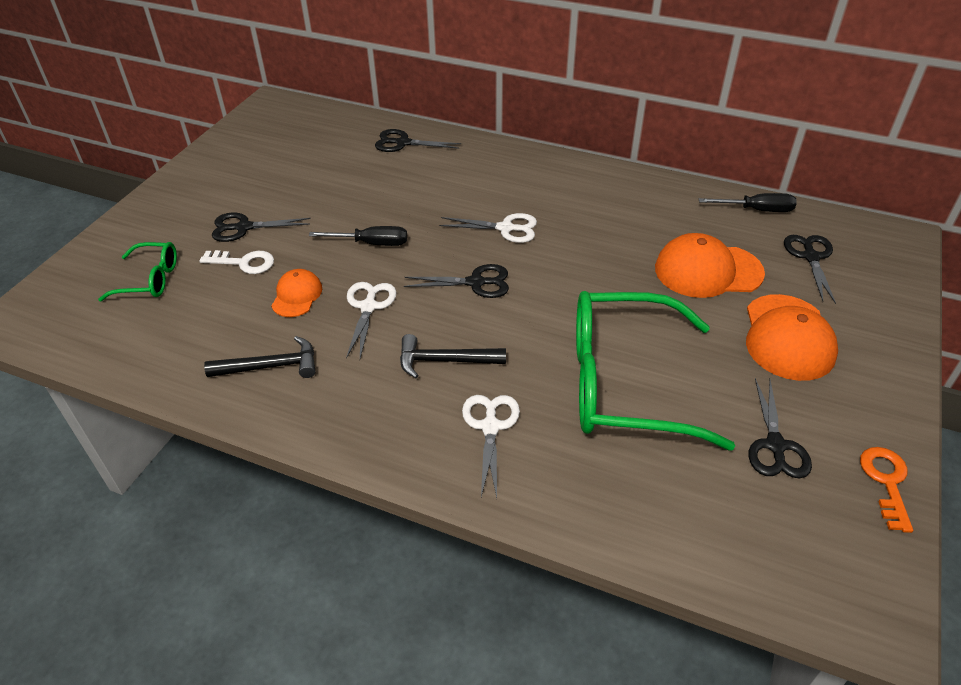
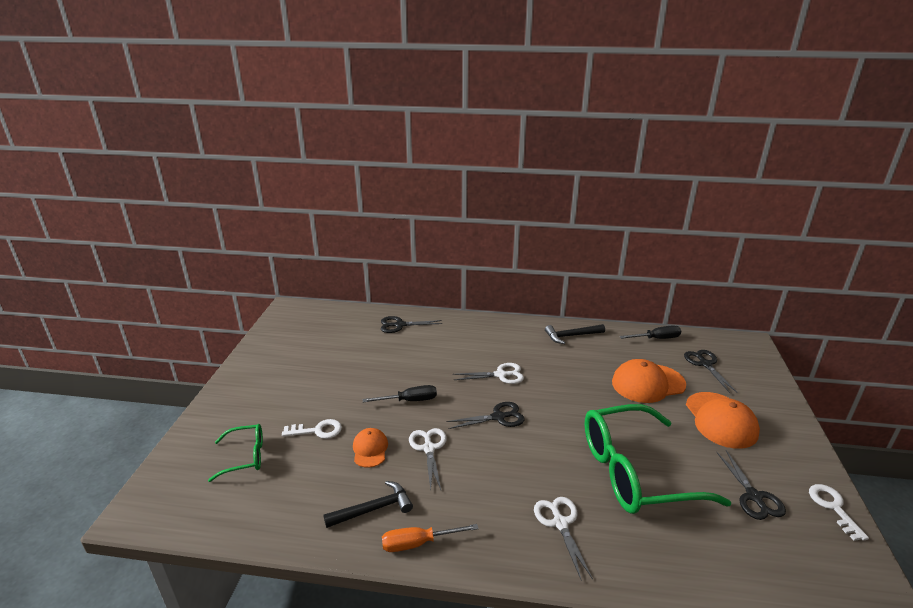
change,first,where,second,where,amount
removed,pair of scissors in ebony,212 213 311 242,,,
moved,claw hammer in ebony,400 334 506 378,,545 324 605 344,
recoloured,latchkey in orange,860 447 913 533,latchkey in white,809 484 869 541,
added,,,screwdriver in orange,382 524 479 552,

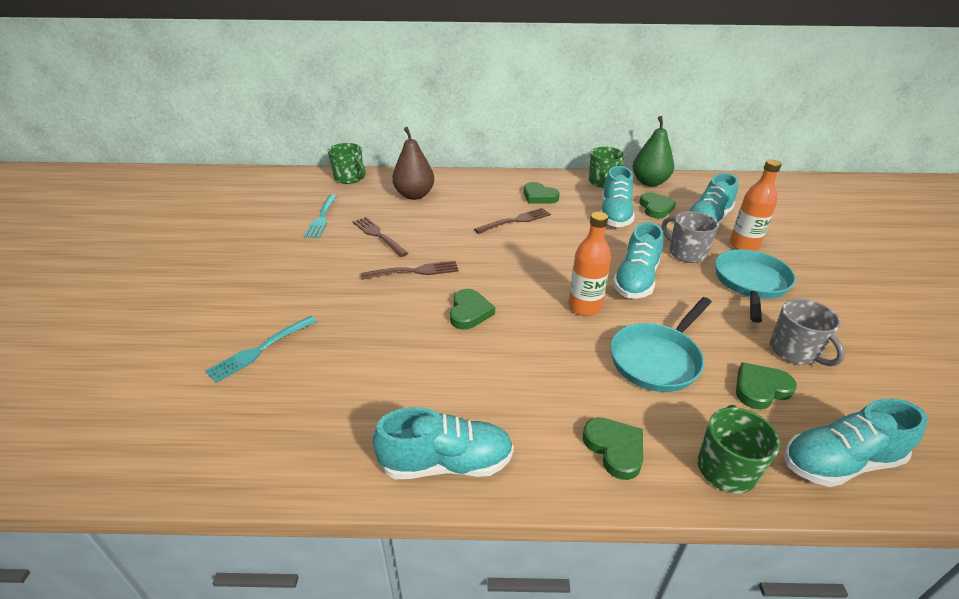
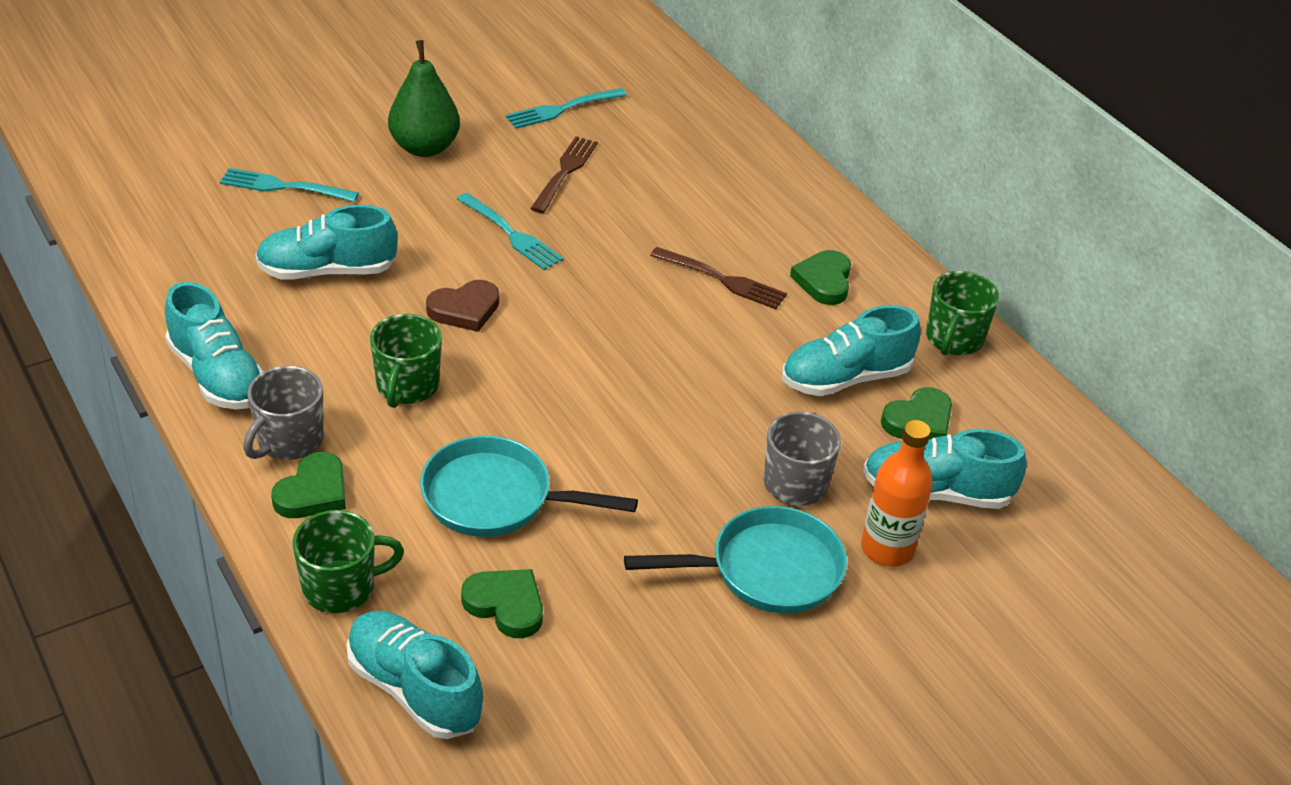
change,first,where,second,where,amount
moved,pear in green,633 116 674 187,,388 40 460 157,
removed,pear in dark brown,392 127 434 200,,,
moved,mug in green,328 143 366 184,,370 314 442 408,
removed,drink bottle in orange,568 212 611 316,,,
moved,lace-up shoe in teal,613 222 663 299,,255 205 398 280,
recoloured,fork in dark brown,361 261 459 280,fork in teal,457 193 563 270,
recoloured,heart in green,450 289 495 330,heart in dark brown,426 280 499 332,
moved,mug in grey,770 299 845 366,,243 366 324 460,

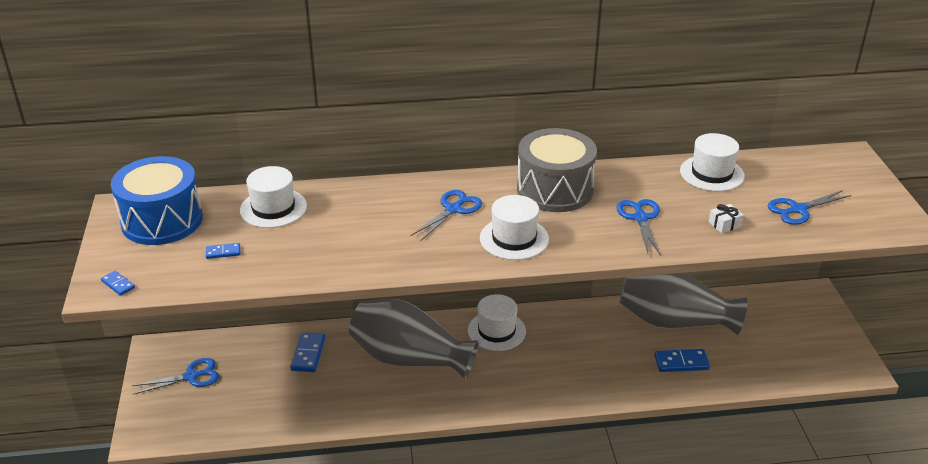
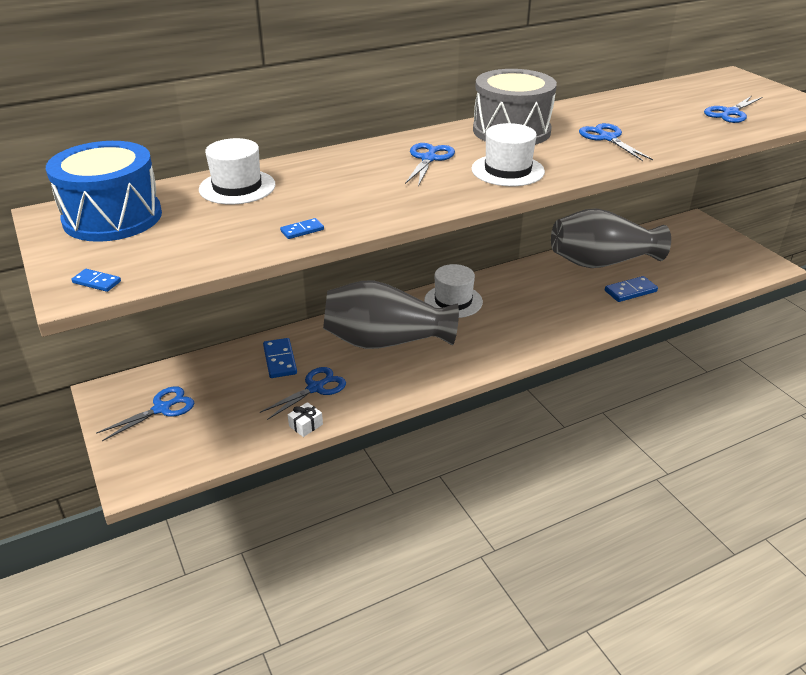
change,first,where,second,where,amount
removed,tall hat in white,680 133 745 191,,,
moved,wrapped gift in white,709 204 744 234,,288 402 323 437,
moved,domino piece in cobalt,206 243 240 259,,280 218 324 239,
added,,,pair of scissors in cobalt,260 367 346 420,

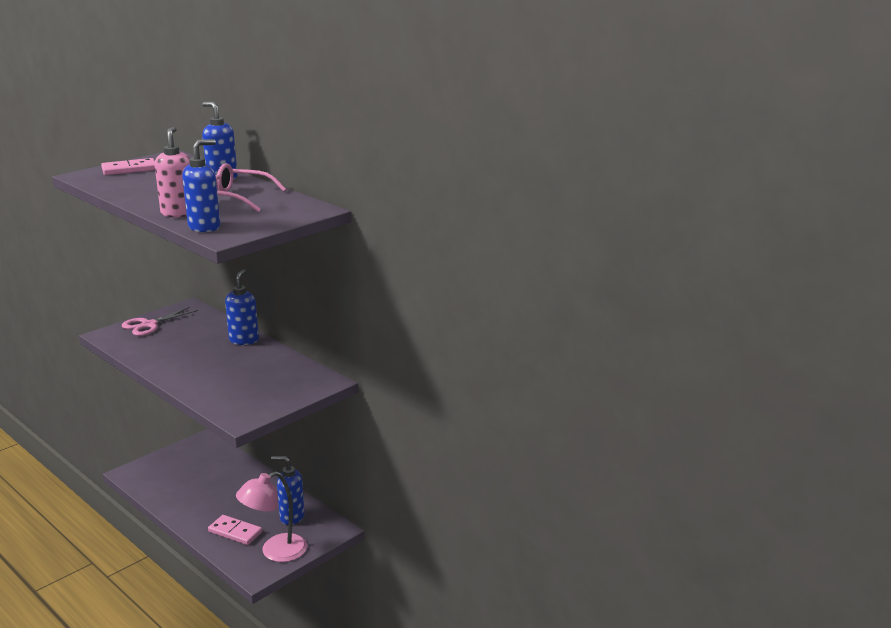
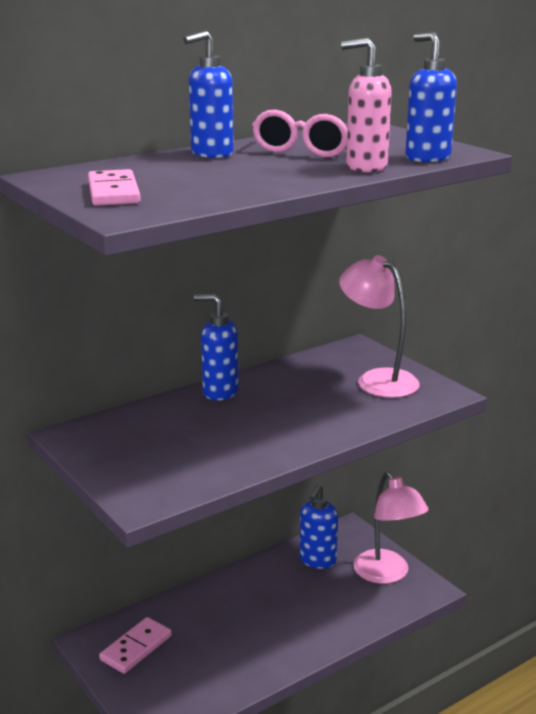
change,first,where,second,where,amount
removed,pair of scissors in rose-pink,122 307 198 336,,,
moved,domino piece in rose-pink,208 515 262 545,,99 617 172 674,
added,,,desk lamp in rose-pink,339 255 420 398,

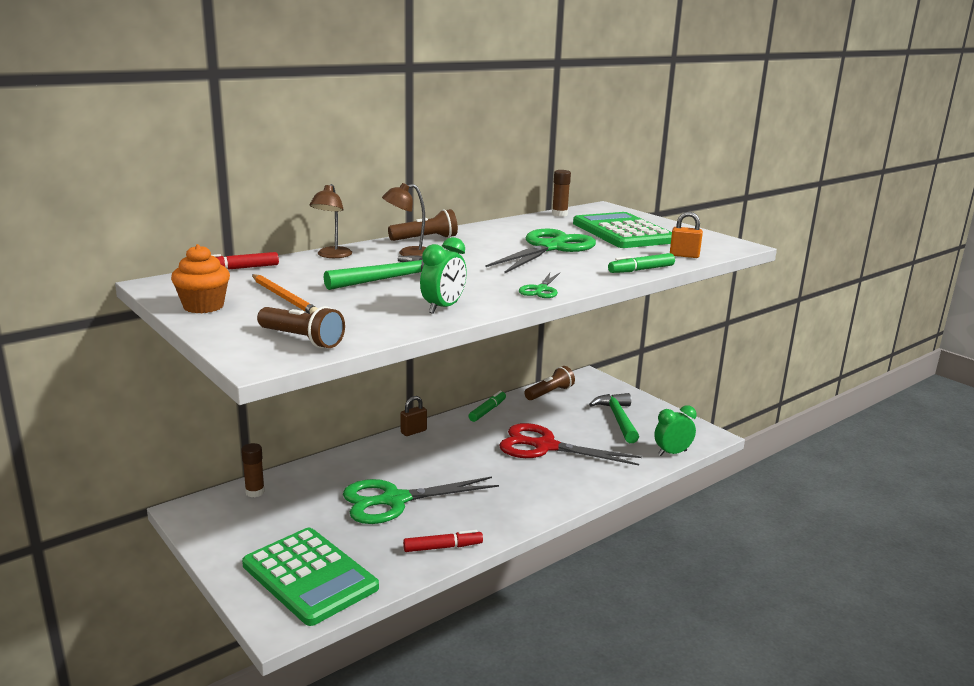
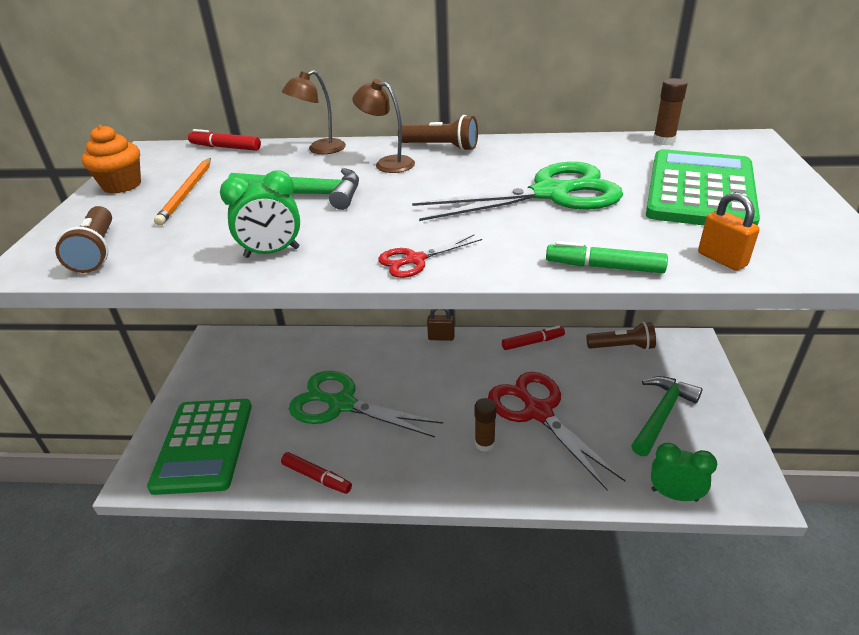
change,first,where,second,where,amount
recoloured,pair of scissors in green,519 273 560 298,pair of scissors in scarlet,378 234 482 278,
recoloured,marker pen in green,469 391 506 422,marker pen in scarlet,502 326 565 350,
moved,stick of glue in dark brown,241 443 265 497,,474 398 497 452,

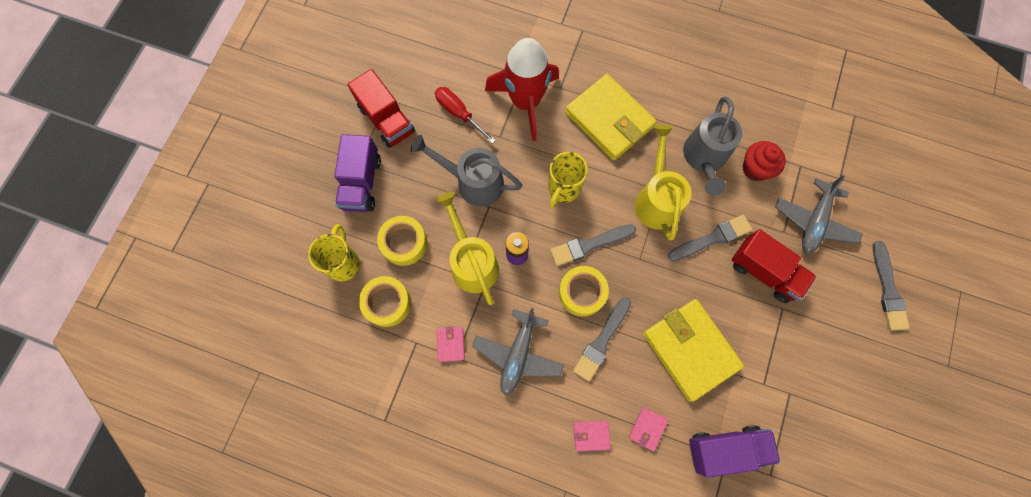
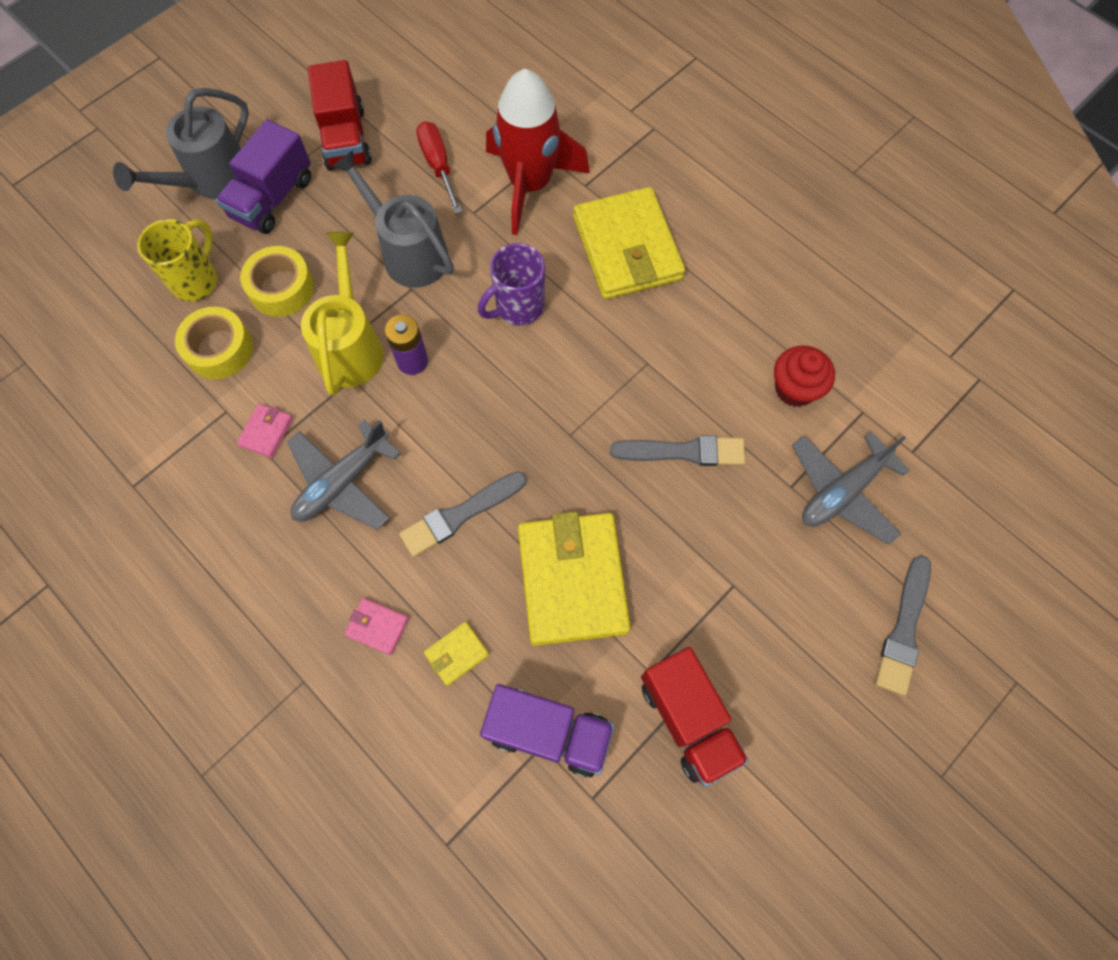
change,first,where,second,where,amount
moved,sprinkling can in grey,683 96 742 196,,113 88 249 199,
removed,sprinkling can in golden,635 125 691 240,,,
recoloured,mug in golden,548 152 588 209,mug in royal purple,478 243 545 326,
removed,brush in grey,550 224 636 266,,,
moved,truck in scarlet,732 229 817 303,,641 647 749 787,
removed,roll of tape in golden,559 266 609 317,,,
recoloured,billfold in rose-pink,629 407 668 451,billfold in golden,424 622 489 686,

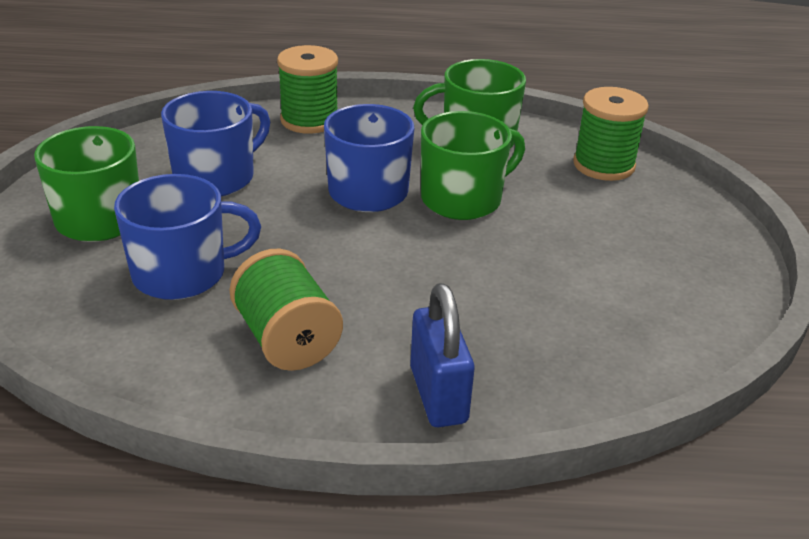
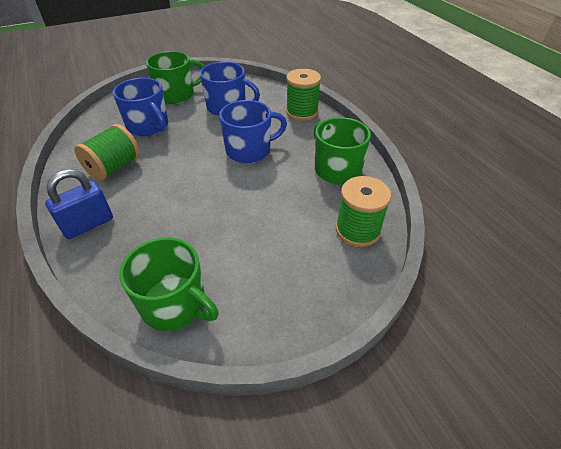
change,first,where,second,where,amount
moved,mug in green,421 111 525 220,,119 237 219 331,

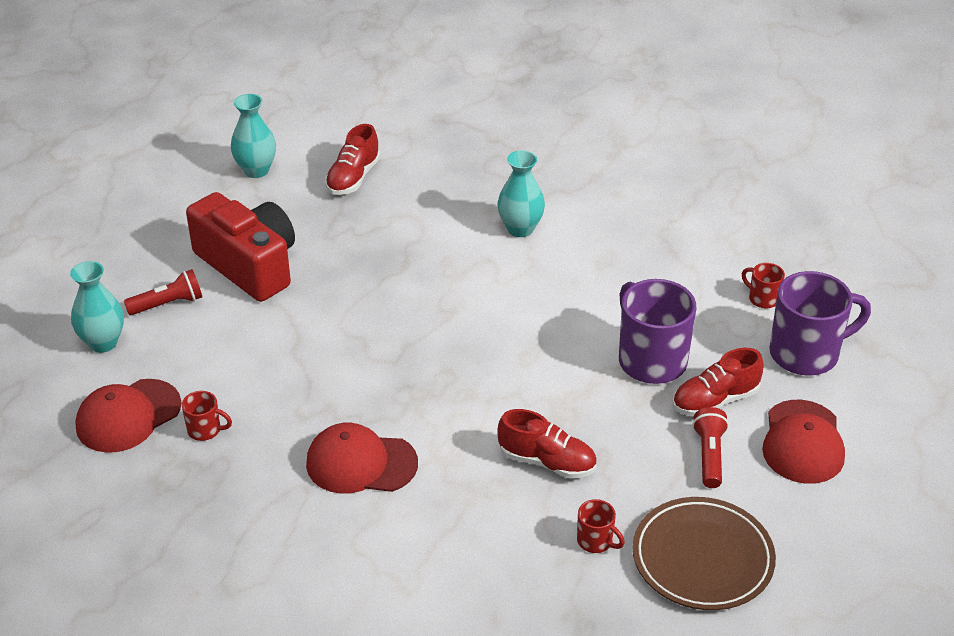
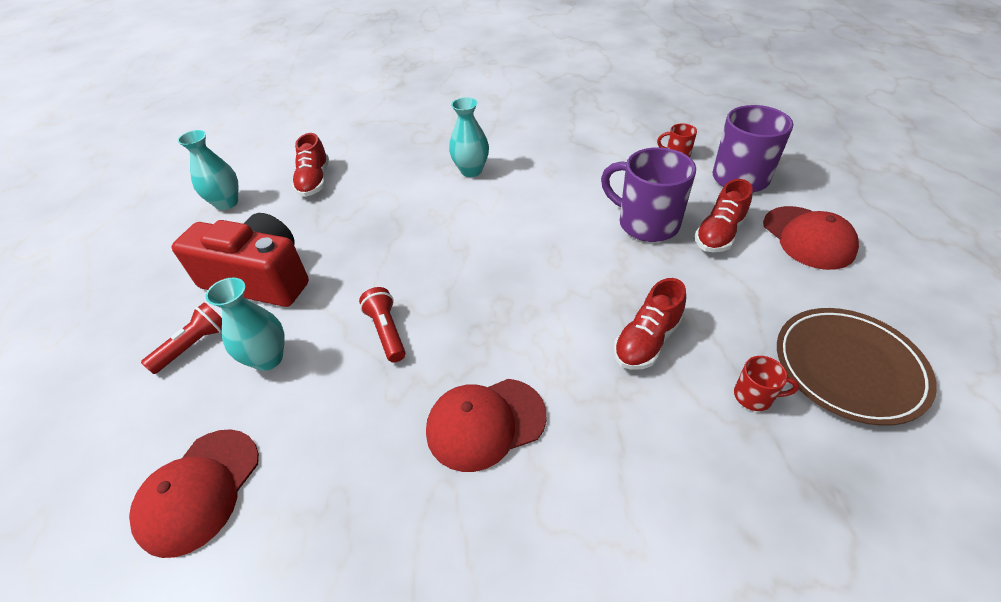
change,first,where,second,where,amount
moved,flower vase in teal,70 261 124 353,,206 278 285 371,
removed,mug in scarlet,182 391 232 441,,,
moved,torch in scarlet,693 407 729 488,,359 287 406 362,
turned,lace-up shoe in scarlet,497 409 597 479,,614 278 686 370,135 degrees clockwise

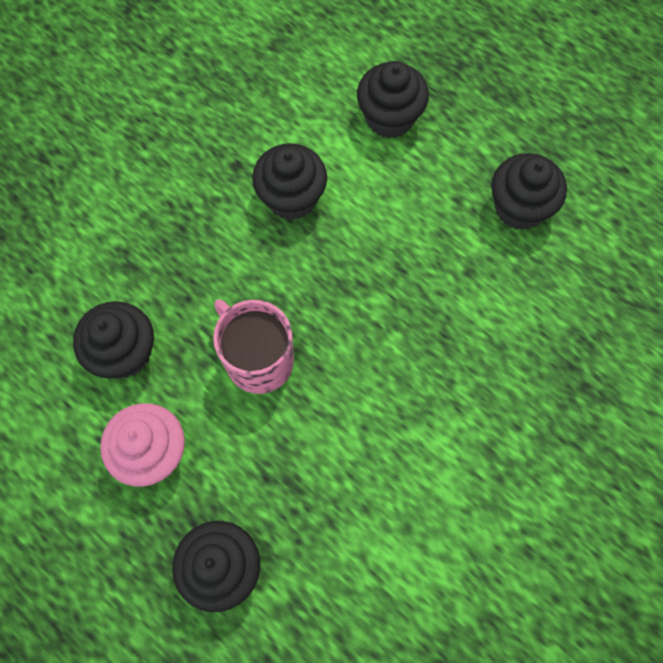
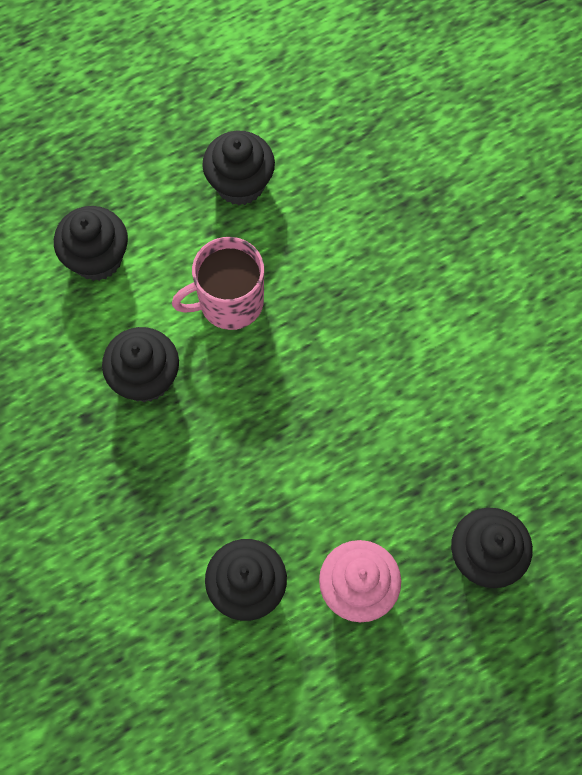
change,first,where,second,where,amount
moved,mug in rose-pink,213 299 294 394,,172 237 264 330,

